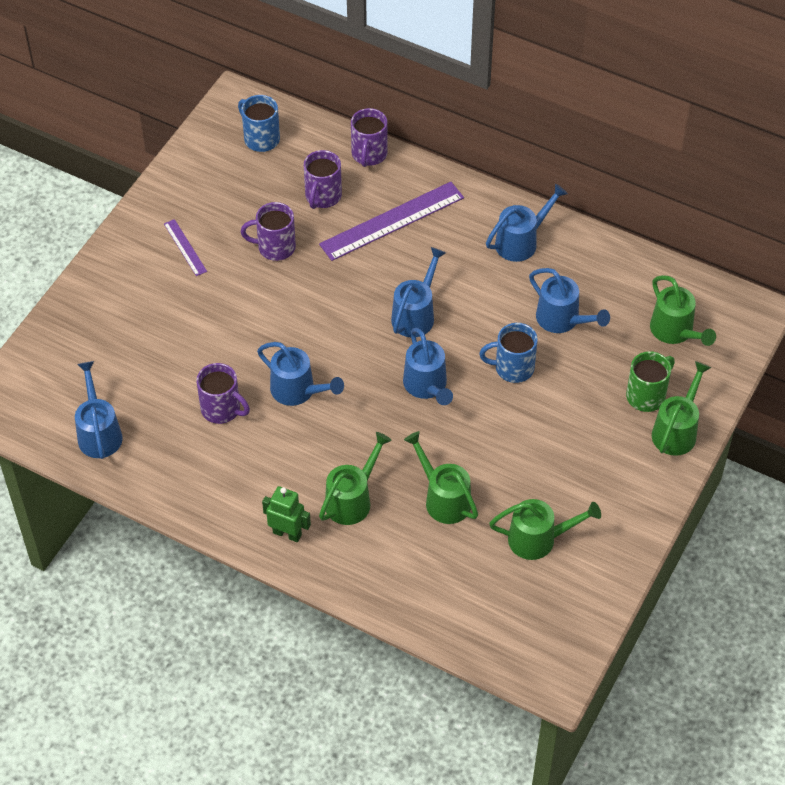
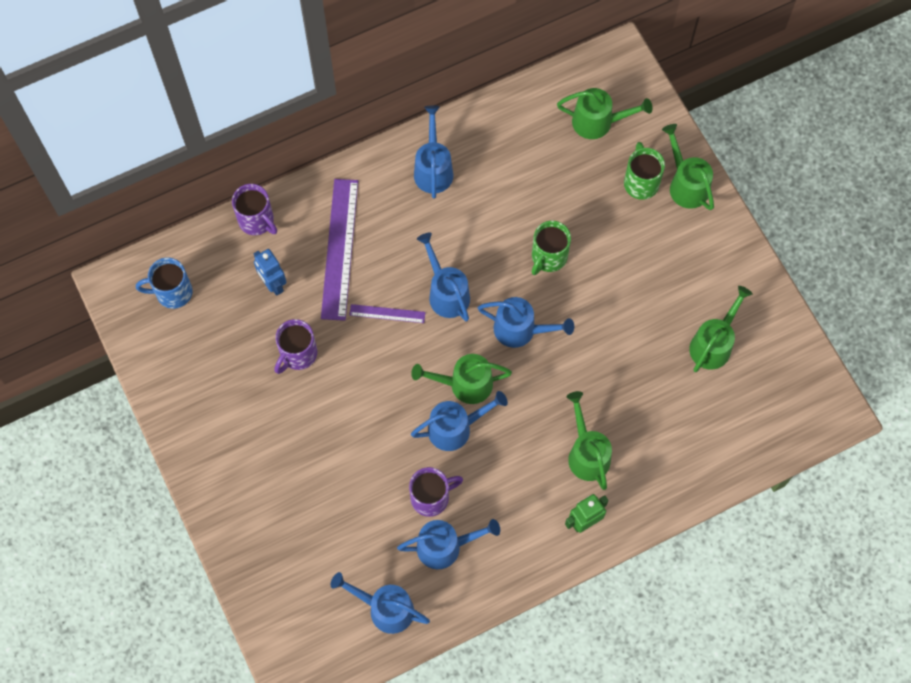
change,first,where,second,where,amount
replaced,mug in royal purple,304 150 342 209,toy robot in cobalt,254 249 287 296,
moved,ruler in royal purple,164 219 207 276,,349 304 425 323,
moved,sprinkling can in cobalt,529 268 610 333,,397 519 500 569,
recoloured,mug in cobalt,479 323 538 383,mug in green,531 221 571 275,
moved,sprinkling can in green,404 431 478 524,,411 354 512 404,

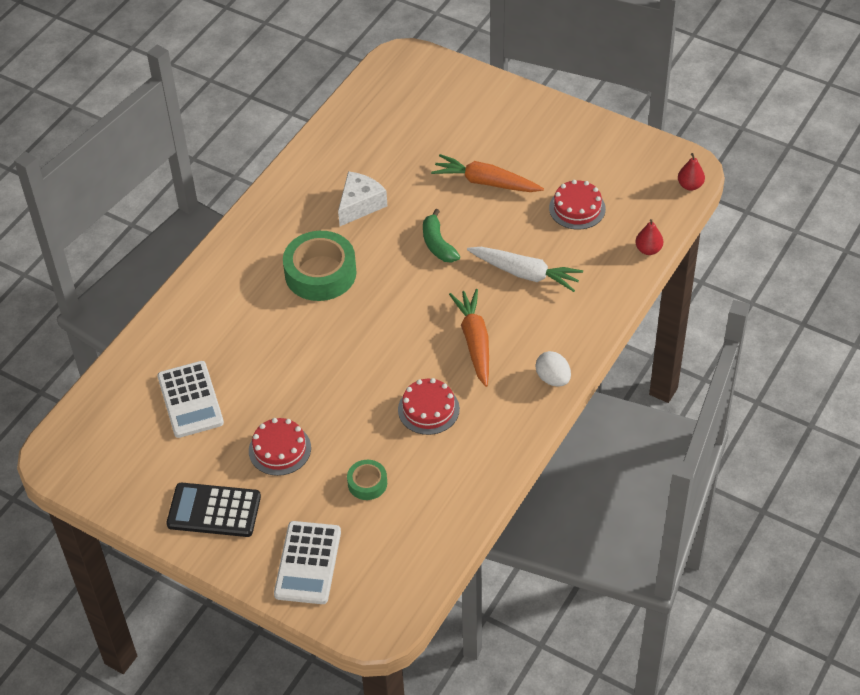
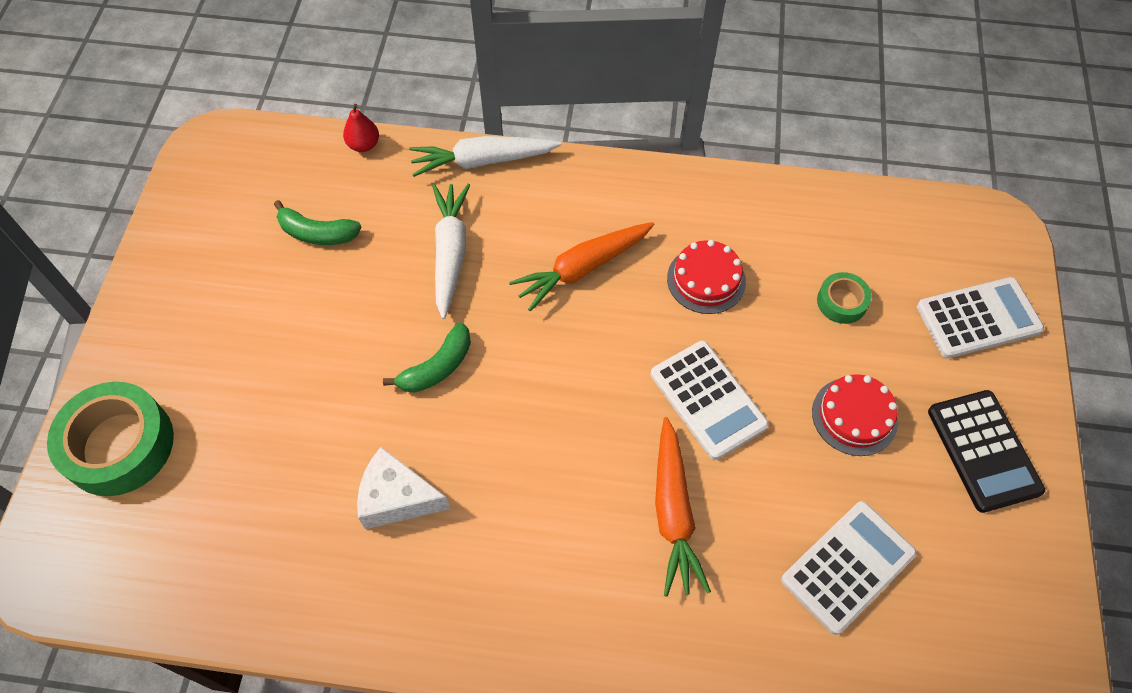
change,first,where,second,where,amount
removed,pear in scarlet,678 153 705 191,,,
moved,toy carrot in orange,431 154 544 192,,655 417 711 597,
replaced,cake in scarlet,549 180 606 230,banana fruit in green,274 200 361 245,
moved,roll of tape in green,283 231 356 301,,47 382 174 496,
removed,egg in white,535 351 571 387,,,
added,,,toy carrot in white,409 136 562 177,
added,,,adding machine in white,651 341 769 460,

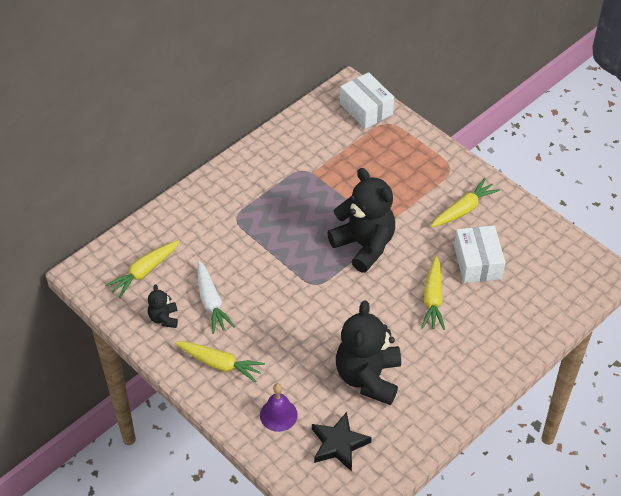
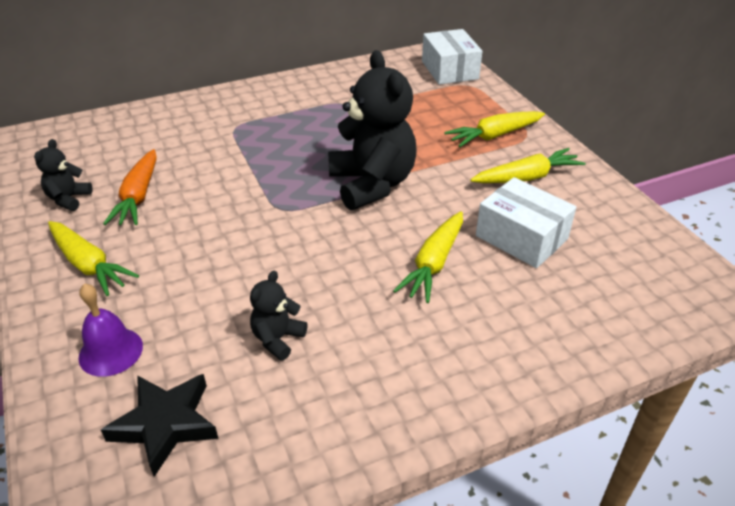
change,first,where,second,where,amount
turned,package in white,454 225 505 283,,476 177 576 268,60 degrees counterclockwise
moved,toy carrot in golden,105 240 180 298,,444 111 545 147,
recoloured,toy carrot in white,197 260 235 334,toy carrot in orange,103 149 157 225,
resized,teddy bear in ebony,336 300 401 405,,250 271 308 361,x0.47

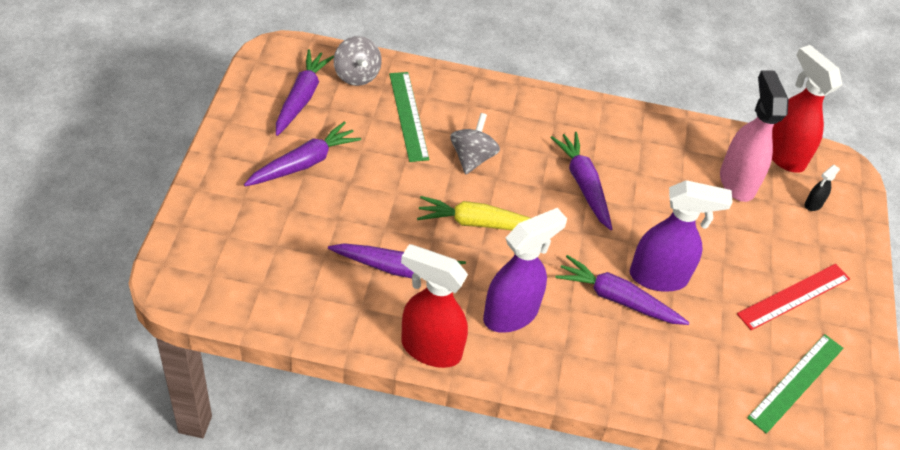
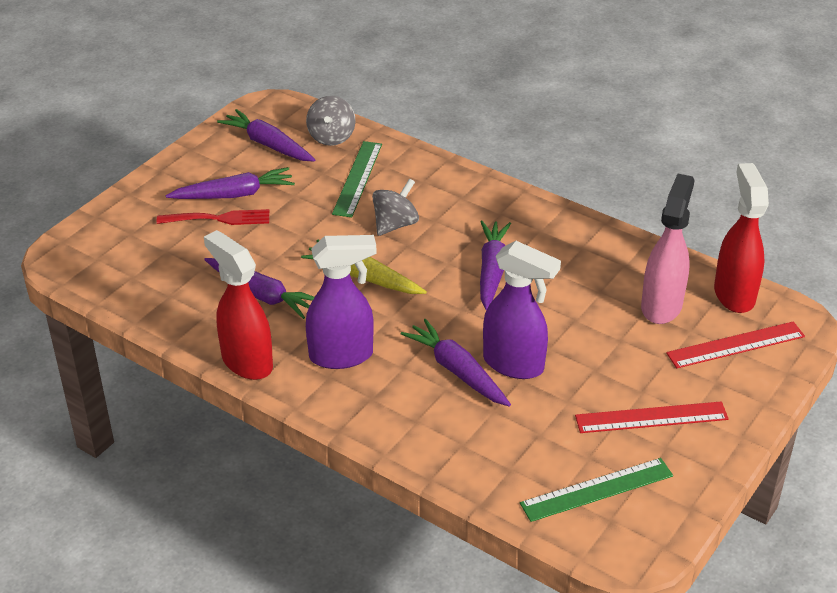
change,first,where,second,where,amount
turned,toy carrot in royal purple,276 49 334 136,,217 109 315 162,90 degrees counterclockwise
replaced,sprayer in ebony,805 165 840 211,ruler in scarlet,666 321 805 368,
added,,,fork in scarlet,157 209 269 225,

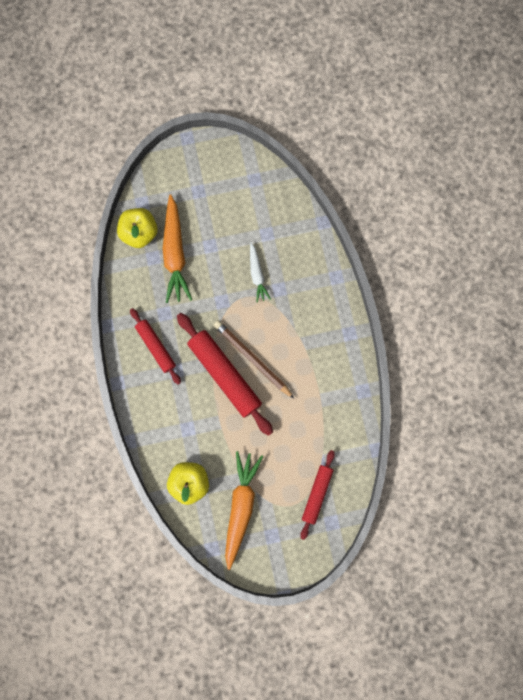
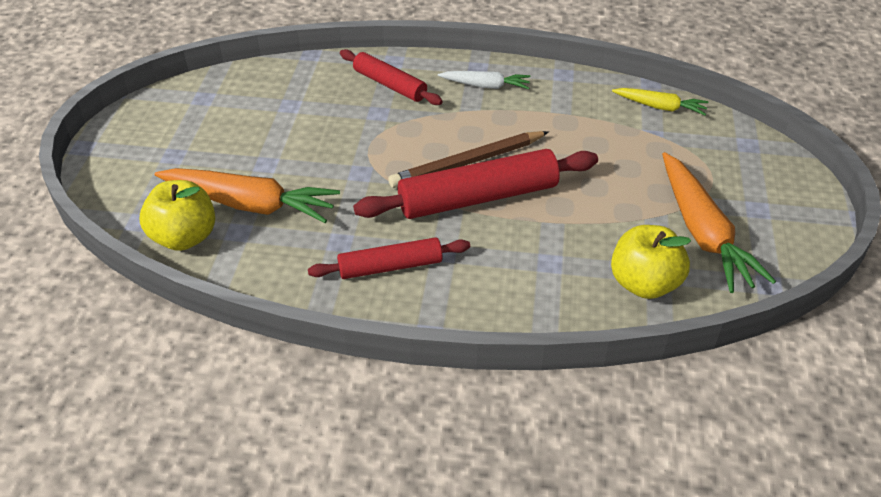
change,first,where,second,where,amount
moved,toy carrot in white,250 242 271 303,,438 71 531 89,
moved,pastry roller in scarlet,300 450 335 540,,340 49 443 105,
turned,toy carrot in orange,225 451 263 570,,662 152 776 293,135 degrees counterclockwise
added,,,toy carrot in golden,612 88 708 115,

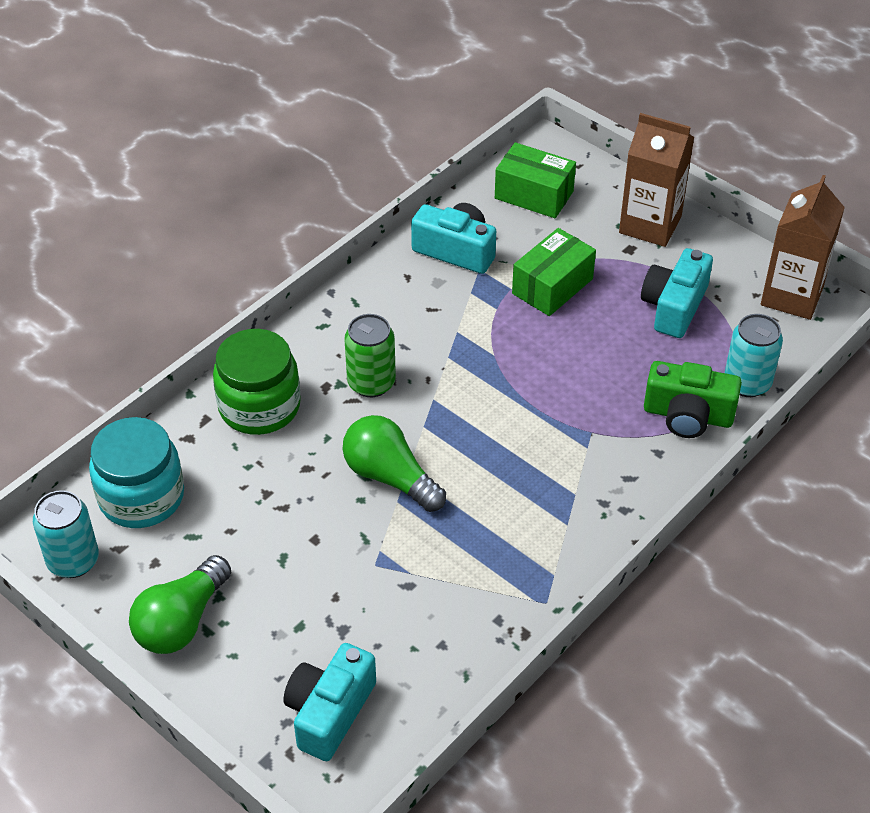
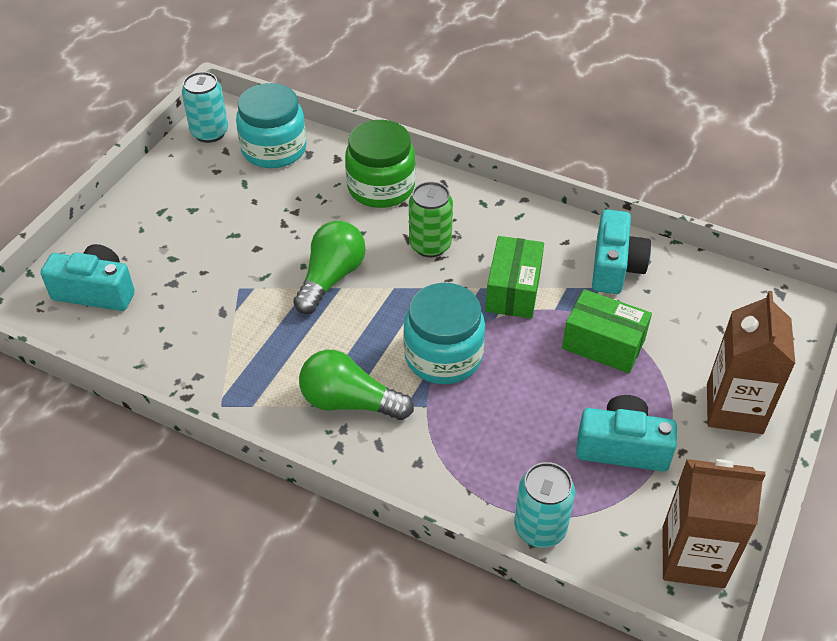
change,first,where,second,where,amount
moved,package in green,495 142 576 218,,485 236 544 318,
removed,compact camera in green,644 361 742 438,,,
moved,lightbulb in green,129 555 231 654,,299 350 414 420,
added,,,preserve jar in teal,403 283 485 384,

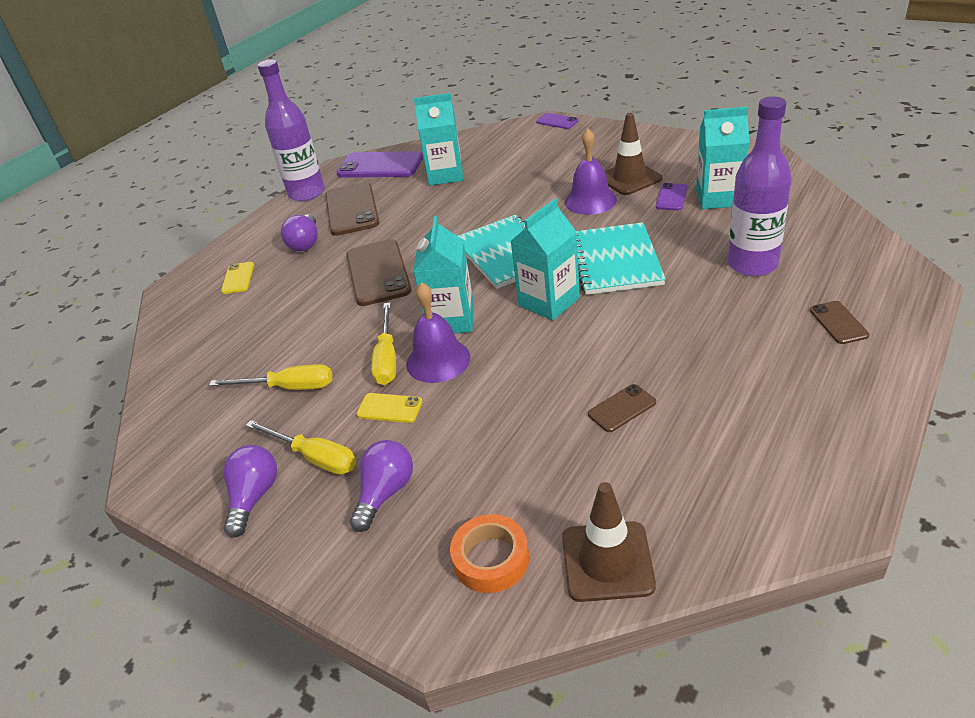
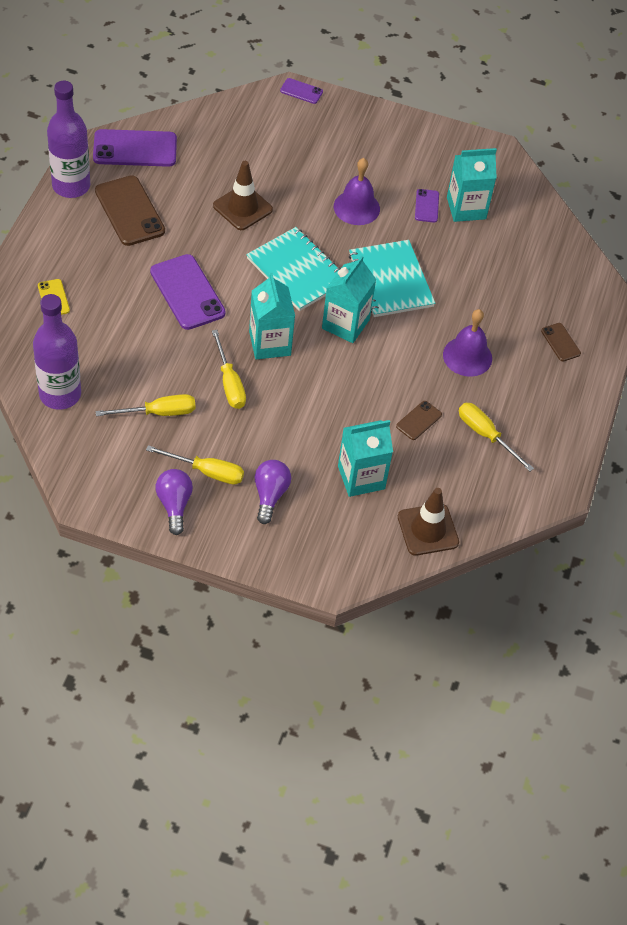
change,first,where,second,where,amount
moved,carton in teal,414 93 463 186,,338 420 393 497,
moved,drink bottle in royal purple,728 97 792 276,,33 294 81 410,
moved,road cone in dark brown,605 113 662 195,,213 161 273 230,
removed,lightbulb in royal purple,281 214 318 251,,,
recoloured,phone in dark brown,346 239 412 306,phone in royal purple,150 254 226 330,
moved,hand bell in royal purple,406 282 470 383,,443 309 492 377,
removed,phone in golden,356 393 423 423,,,
removed,roll of tape in orange,450 514 529 593,,,
added,,,screwdriver in golden,459 403 534 472,

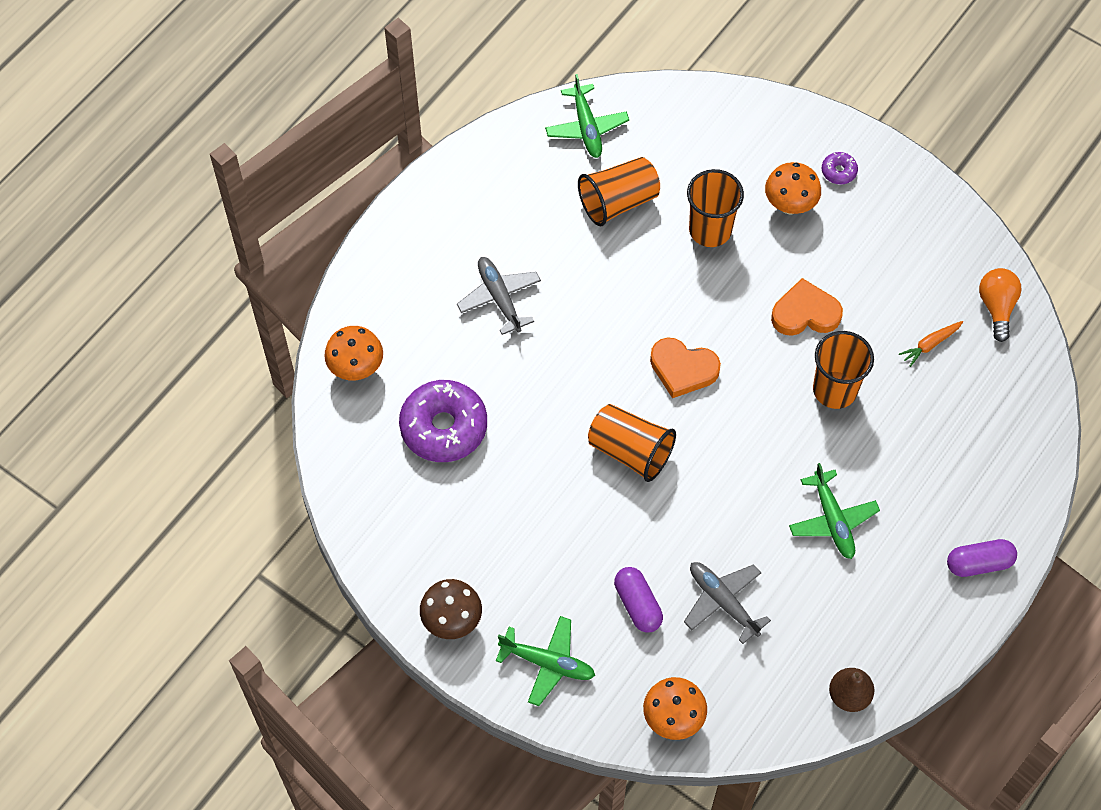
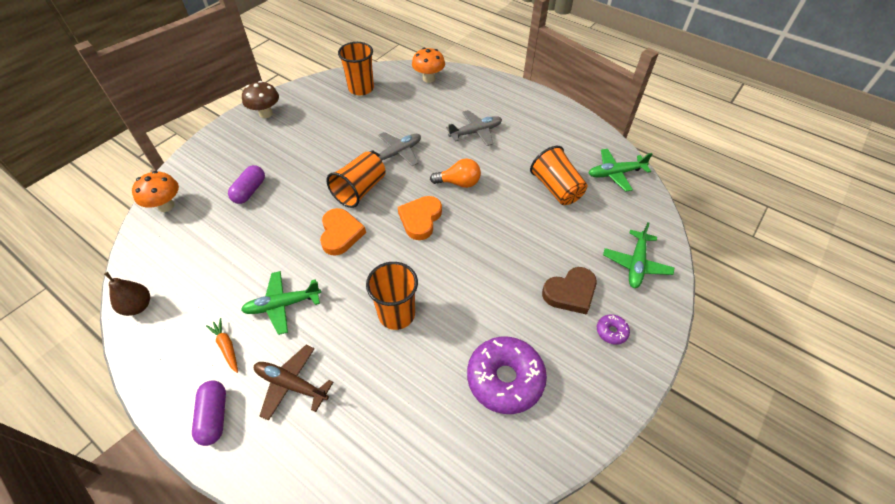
change,first,where,second,where,amount
replaced,toadstool in orange,765 162 821 214,heart in dark brown,542 267 597 315,
moved,beaker in orange,687 169 744 247,,338 42 374 95,
moved,lightbulb in orange,979 268 1022 342,,430 158 481 188,
moved,heart in orange,771 278 843 336,,320 208 366 256,
moved,toy carrot in orange,899 321 963 367,,206 318 238 373,
moved,donut in royal purple,399 380 487 462,,467 337 547 414,
moved,plane in grey,684 562 771 644,,370 132 421 166,
turned,pill in royal purple,614 567 663 633,,228 165 265 204,45 degrees counterclockwise
moved,plane in green,496 616 595 706,,603 222 674 288,
added,,,plane in dark brown,254 345 333 421,

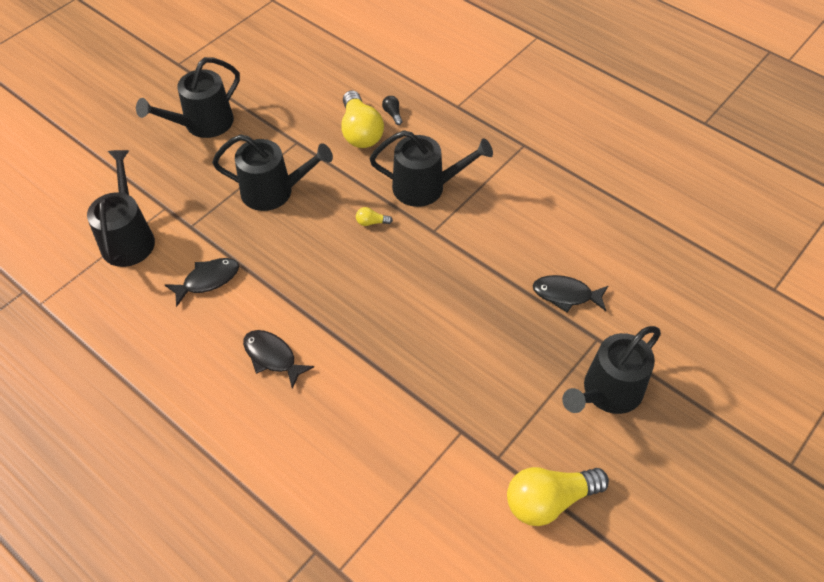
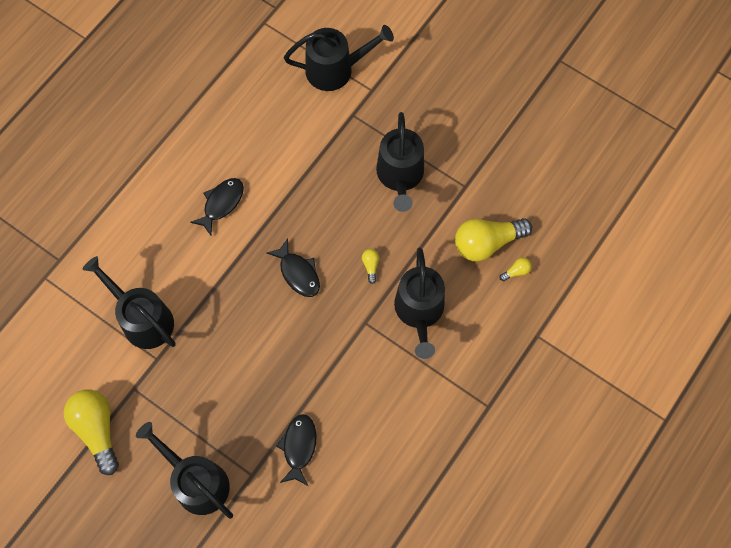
change,first,where,second,where,amount
moved,sprinkling can in ebony,136 57 240 138,,82 256 176 349,
recoloured,lightbulb in ebony,382 96 403 125,lightbulb in golden,499 257 532 281,
moved,toy fish in ebony,165 258 239 307,,267 238 320 297,

